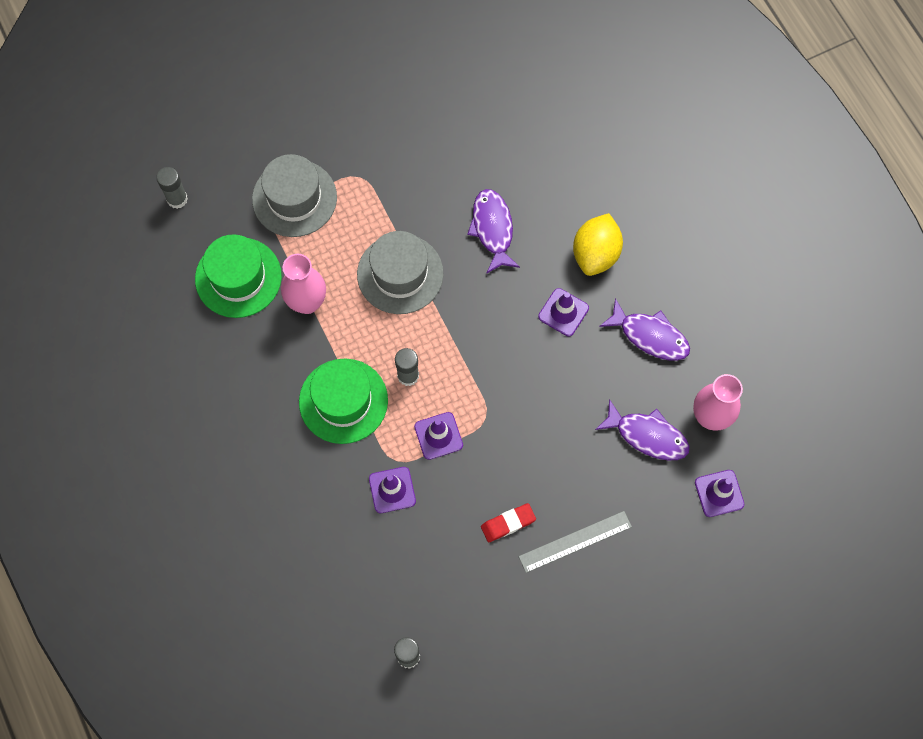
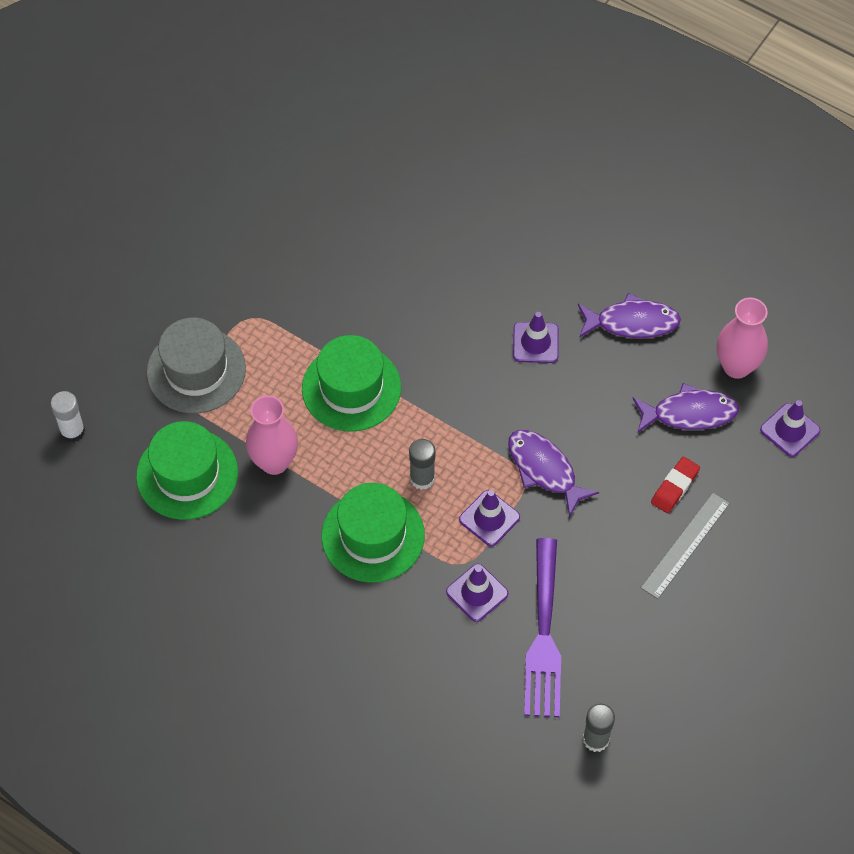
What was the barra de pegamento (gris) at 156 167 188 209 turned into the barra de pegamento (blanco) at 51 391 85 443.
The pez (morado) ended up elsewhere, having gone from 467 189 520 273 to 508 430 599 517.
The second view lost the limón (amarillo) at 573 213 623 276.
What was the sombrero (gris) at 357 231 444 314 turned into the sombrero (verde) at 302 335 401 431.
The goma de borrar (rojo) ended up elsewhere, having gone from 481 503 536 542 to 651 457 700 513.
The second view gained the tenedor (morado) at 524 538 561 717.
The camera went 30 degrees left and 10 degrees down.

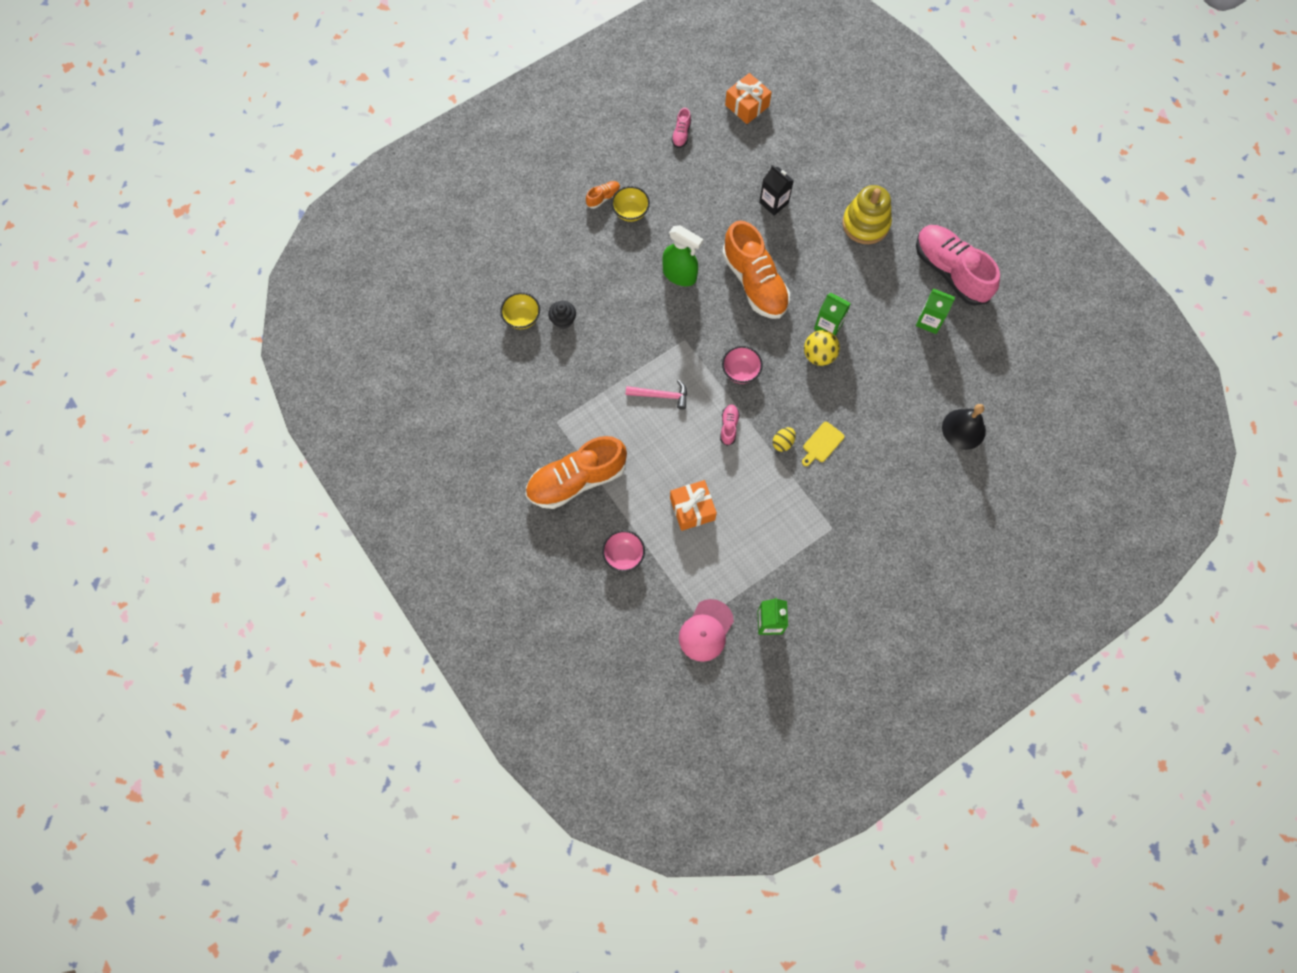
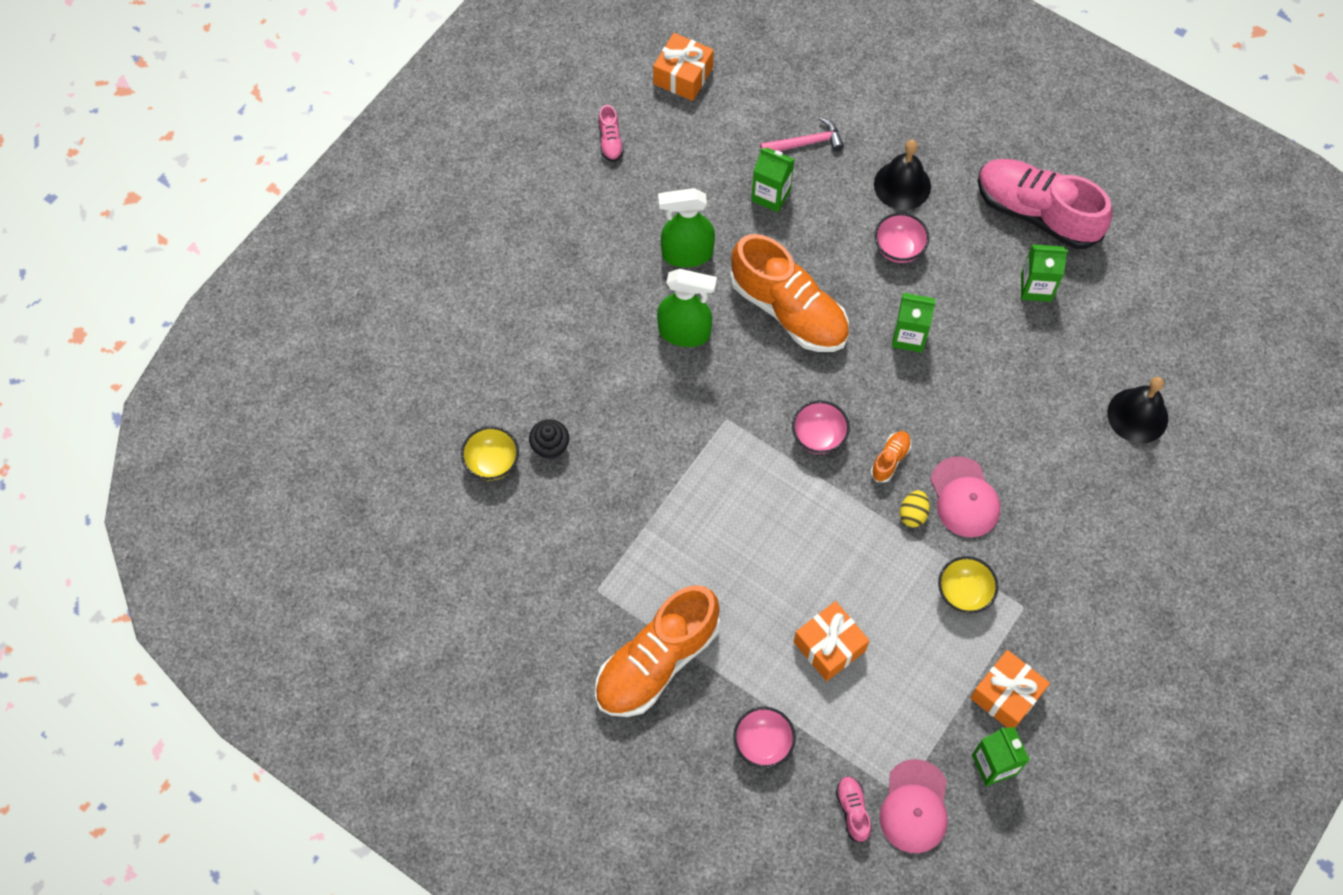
What was the cartón de leche (negro) at 759 165 794 216 turned into the cartón de leche (verde) at 751 148 795 212.
The zapato (naranja) ended up elsewhere, having gone from 586 181 620 209 to 871 431 911 483.
Where the juguete apilable (amarillo) stood at 842 185 892 244, the campana (negro) came to stand at 874 140 931 210.
The cuenco (amarillo) ended up elsewhere, having gone from 611 186 650 222 to 938 556 999 613.
The second view lost the pelota (amarillo) at 804 330 840 366.
The martillo (rosa) ended up elsewhere, having gone from 626 380 687 410 to 760 117 844 151.
The zapato (rosa) ended up elsewhere, having gone from 720 405 740 446 to 836 776 871 843.
Where the tabla de cortar (amarillo) stood at 802 422 845 466, the gorra (rosa) came to stand at 930 456 1000 537.
The second view gained the pulverizador (verde) at 658 188 715 267.
The second view gained the cuenco (rosa) at 874 213 930 263.
The second view gained the regalo (naranja) at 970 650 1050 728.
The camera went 20 degrees left and 5 degrees down.

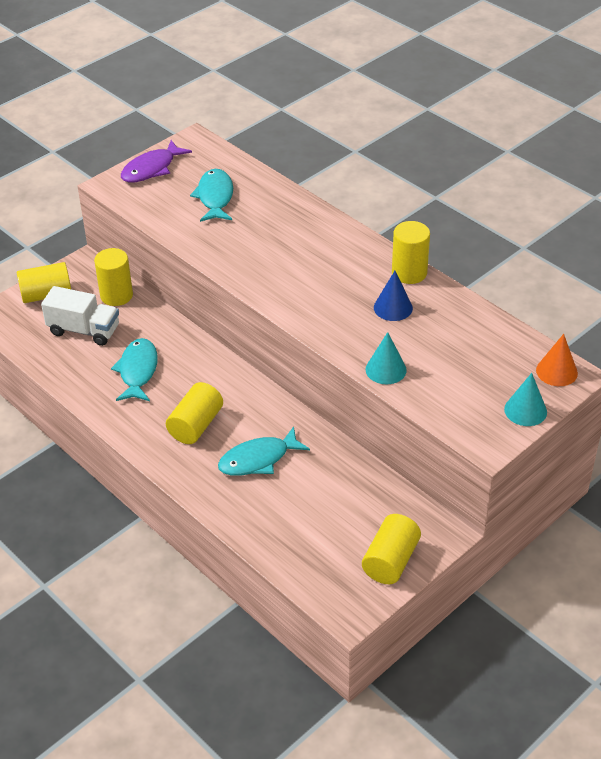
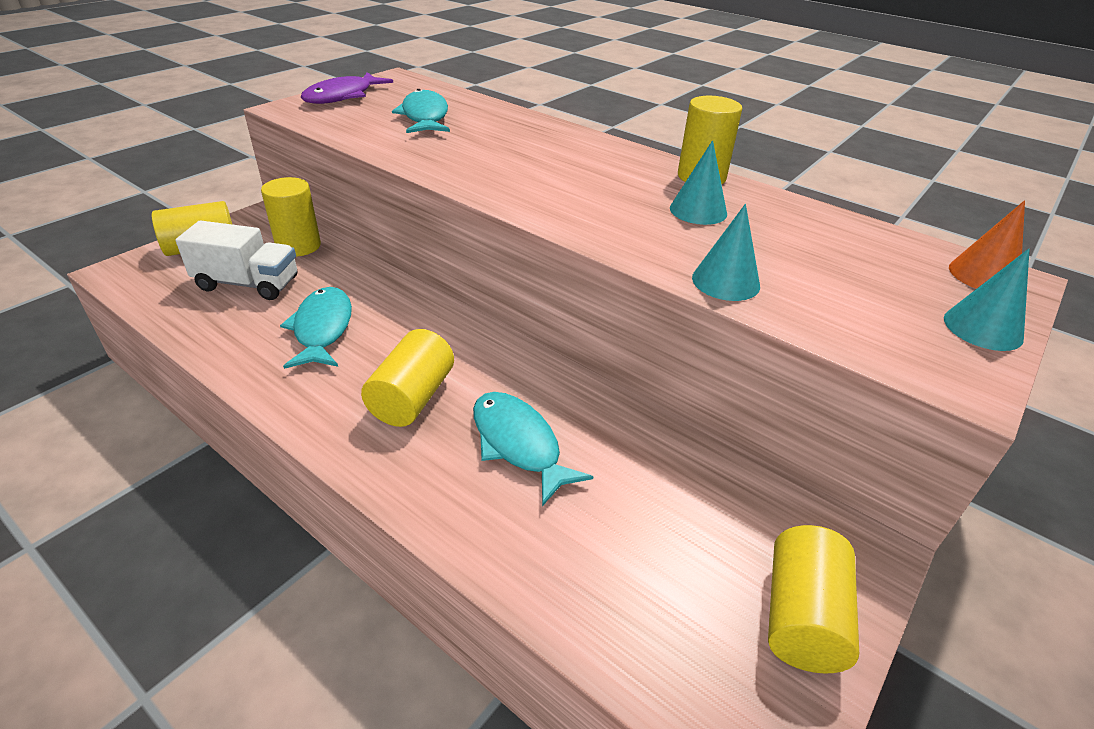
What was the cono (azul) at 374 271 413 321 turned into the cono (turquesa) at 670 140 727 225.
The pez (turquesa) at 218 426 310 476 ended up facing another way, 90 degrees clockwise from before.
The camera went 10 degrees left and 5 degrees down.

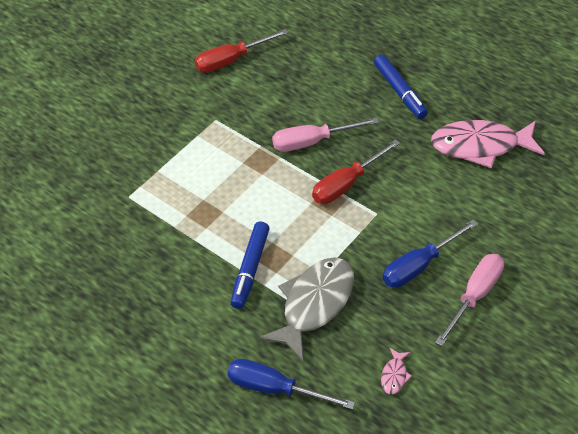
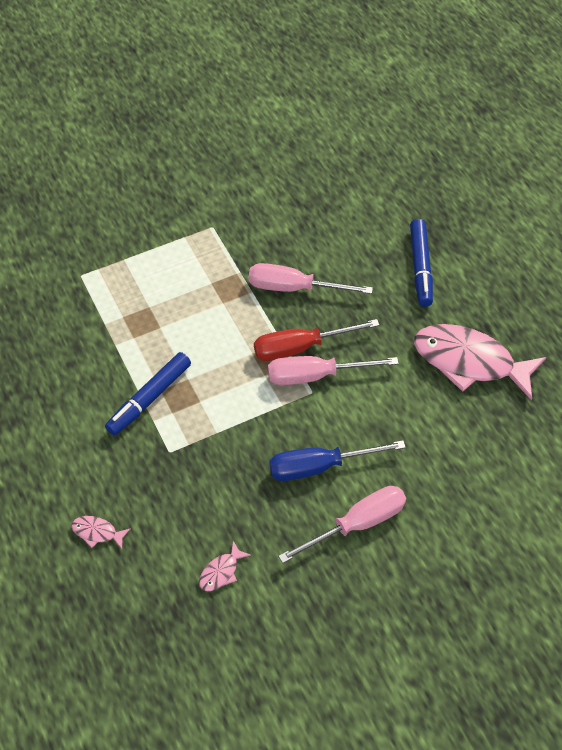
The second view lost the destornillador (rojo) at 195 29 289 73.
The second view lost the pez (gris) at 259 257 354 361.
Where the destornillador (azul) stood at 227 359 355 410, the pez (rosa) came to stand at 71 516 131 549.
The second view gained the destornillador (rosa) at 268 356 399 385.
The camera went 25 degrees right and 5 degrees up.

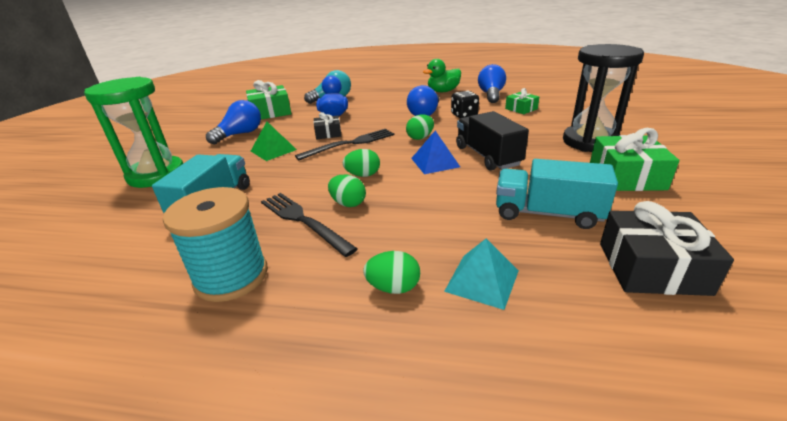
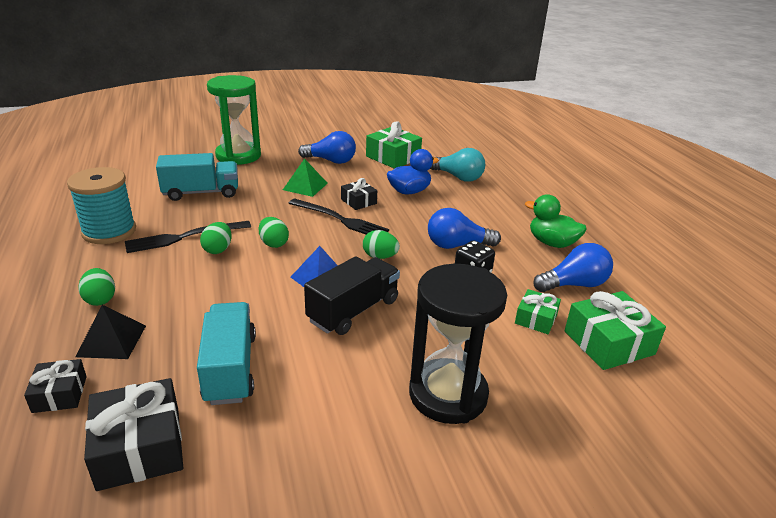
The regalo (verde) ended up elsewhere, having gone from 590 128 679 191 to 564 291 666 370.
The tenedor (negro) at 261 193 358 257 ended up facing another way, 135 degrees counterclockwise from before.
What was the pirámide (turquesa) at 444 239 519 310 turned into the pirámide (negro) at 76 305 146 359.
The second view gained the regalo (negro) at 24 359 87 413.
The camera went 60 degrees right and 0 degrees up.

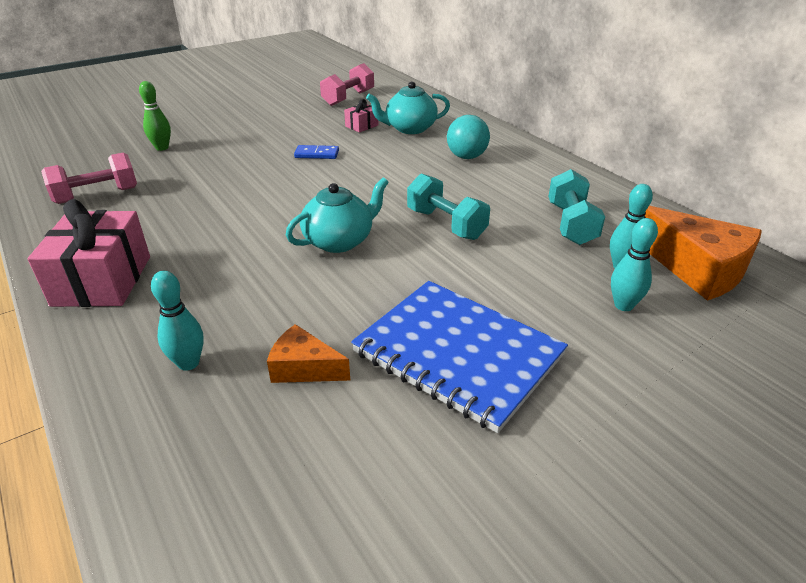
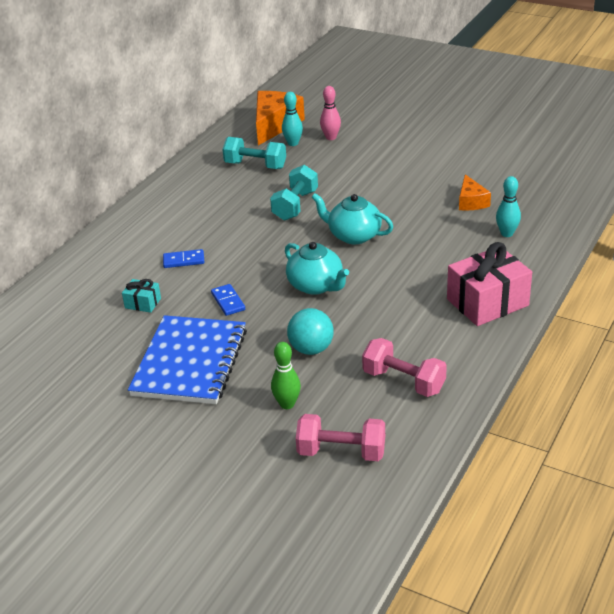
The mancuerna (rosa) ended up elsewhere, having gone from 320 63 374 106 to 296 414 385 461.
The tetera (turquesa) ended up elsewhere, having gone from 366 81 450 134 to 285 242 349 295.
What was the regalo (rosa) at 344 99 379 132 turned into the regalo (turquesa) at 122 279 161 313.
The pelota (turquesa) ended up elsewhere, having gone from 447 115 490 159 to 287 308 334 355.
The mancuerna (turquesa) at 548 169 605 245 ended up facing another way, 45 degrees clockwise from before.
What was the bolo (turquesa) at 611 218 658 311 turned into the bolo (rosa) at 320 86 341 140.
The cuaderno (azul) ended up elsewhere, having gone from 351 281 568 433 to 128 315 247 404.
The second view gained the ficha de dominó (azul) at 163 249 204 268.
The camera went 115 degrees left and 0 degrees up.

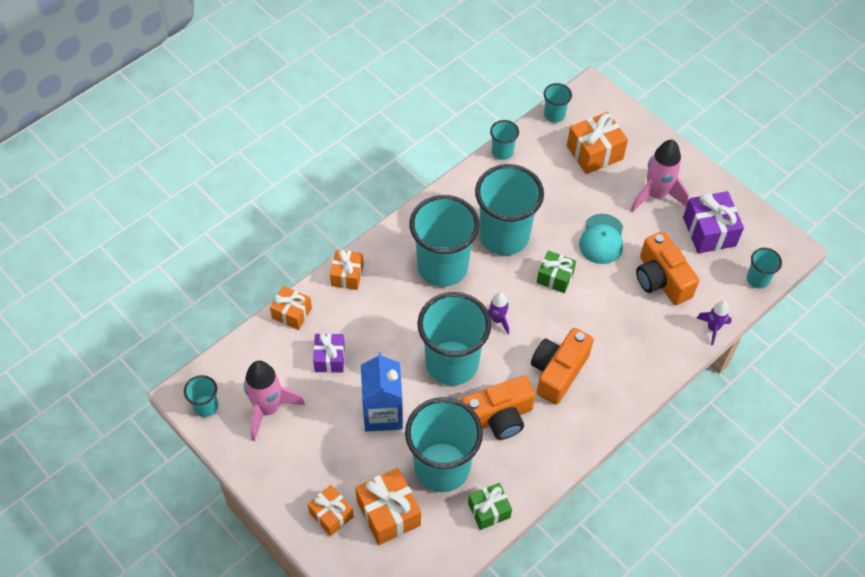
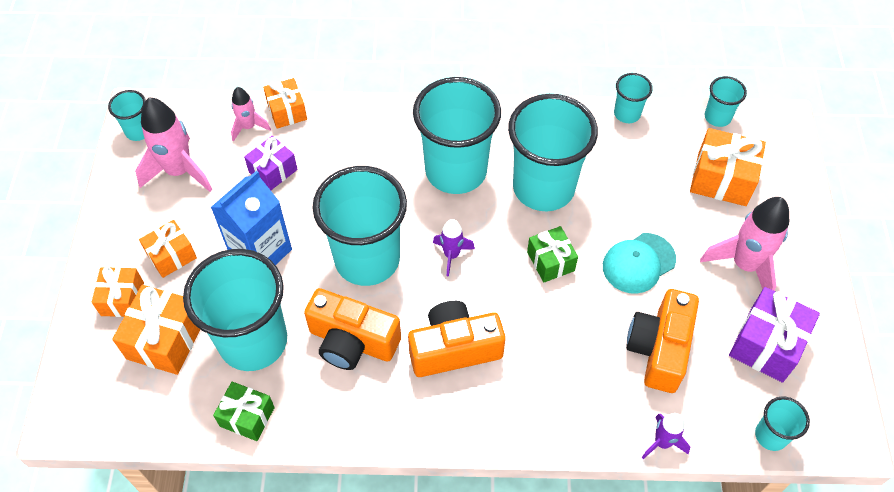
The regalo (naranja) ended up elsewhere, having gone from 330 249 364 290 to 139 220 197 278.
The second view gained the cohete (rosa) at 231 87 271 142.
The camera went 45 degrees right and 0 degrees up.

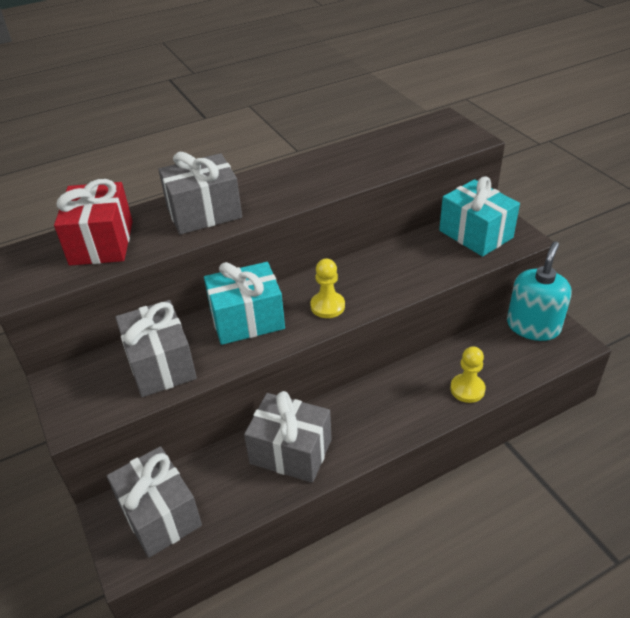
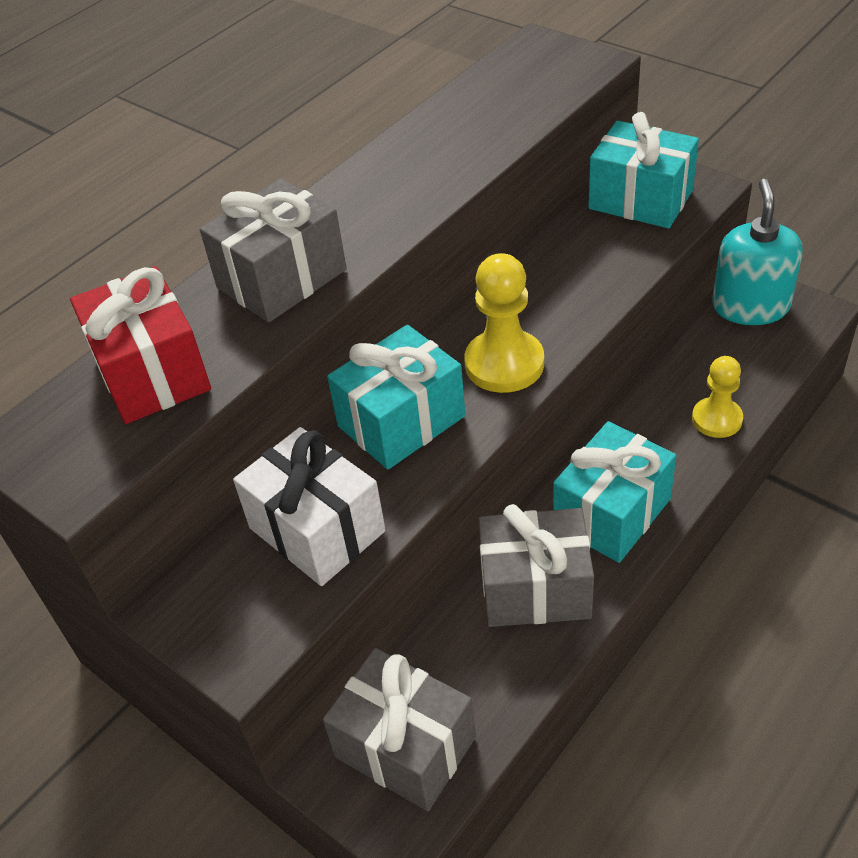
The size of the peón (amarillo) at 310 259 345 318 changed by a factor of 1.51.
What was the regalo (gris) at 115 300 197 397 turned into the regalo (blanco) at 233 427 386 586.
The second view gained the regalo (turquesa) at 553 421 676 563.
The camera went 20 degrees left and 5 degrees up.

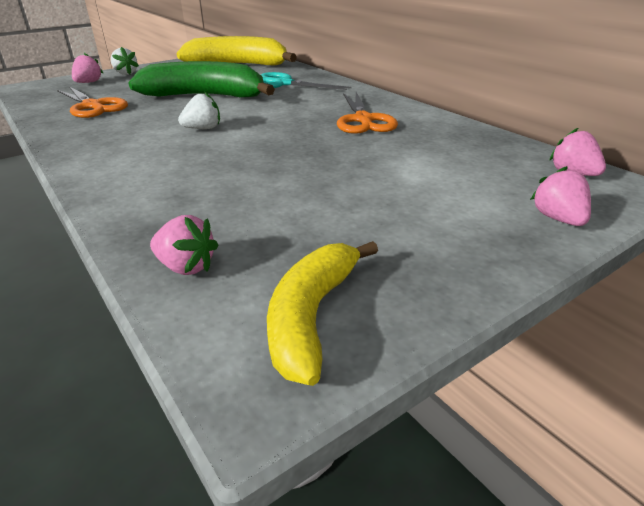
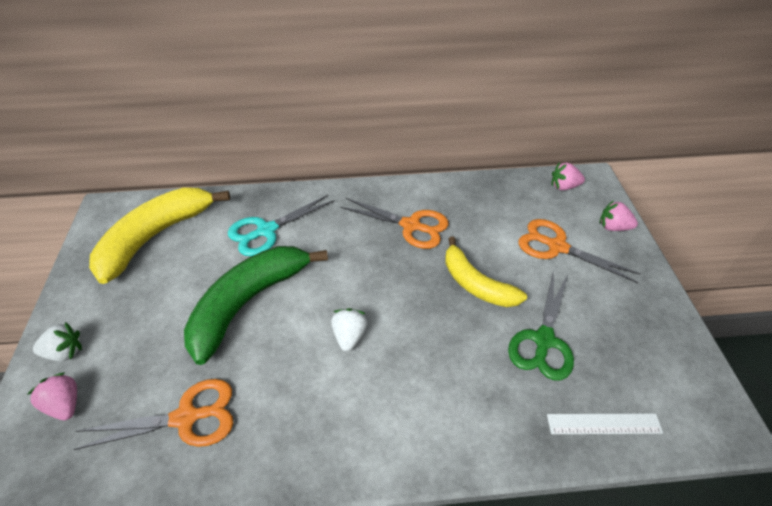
Where the fresa (rosa) stood at 150 215 218 275, the regla (blanco) came to stand at 547 413 663 434.
The plátano (amarillo) ended up elsewhere, having gone from 267 241 378 386 to 445 237 527 307.
The second view gained the tijeras (naranja) at 519 219 641 283.
The second view gained the tijeras (verde) at 508 270 574 381.
The camera went 60 degrees left and 15 degrees up.

